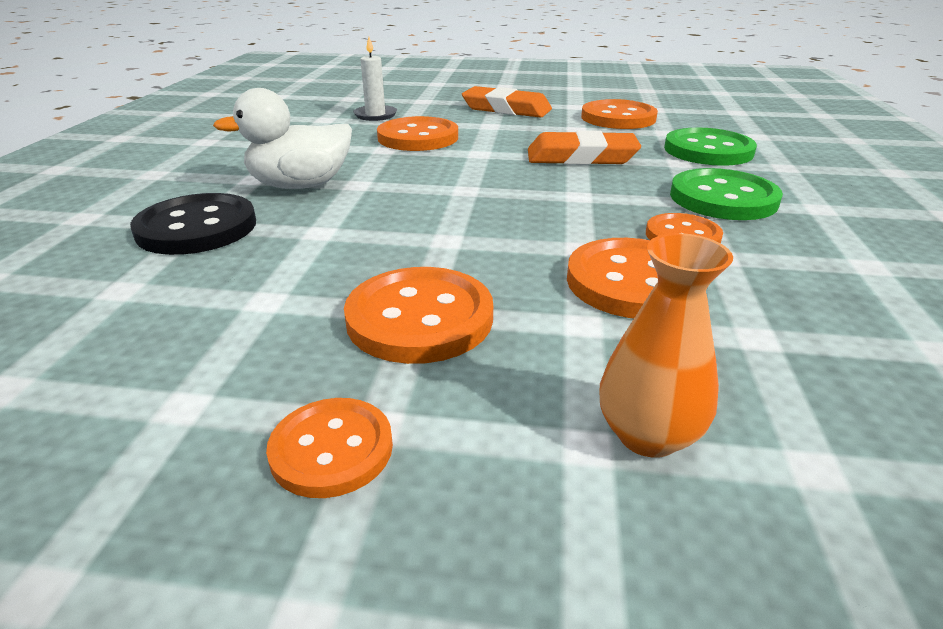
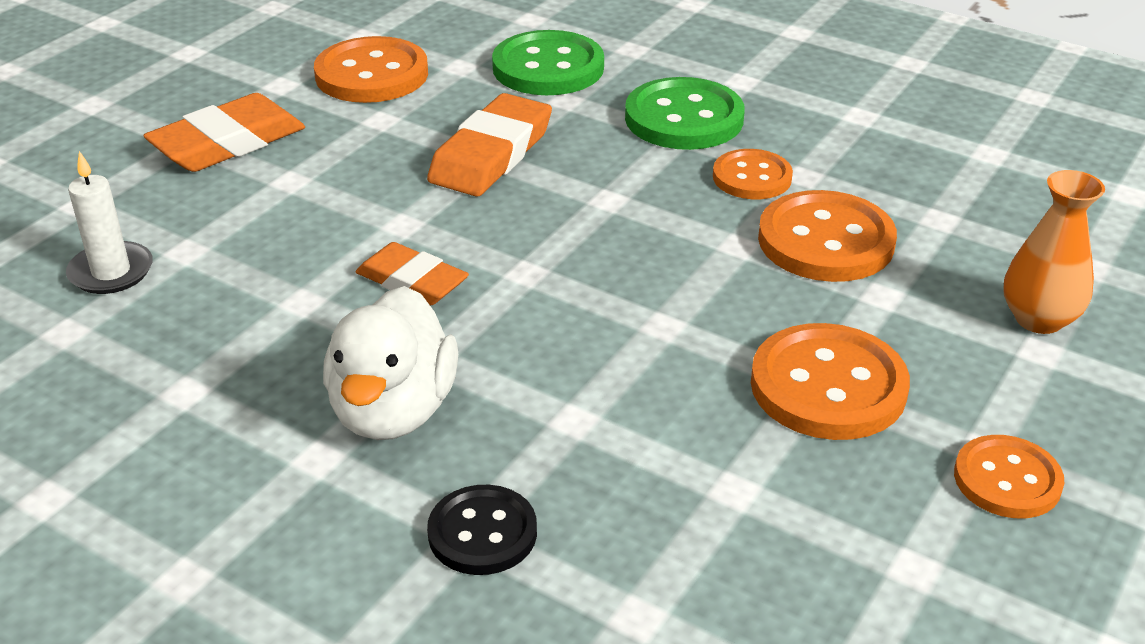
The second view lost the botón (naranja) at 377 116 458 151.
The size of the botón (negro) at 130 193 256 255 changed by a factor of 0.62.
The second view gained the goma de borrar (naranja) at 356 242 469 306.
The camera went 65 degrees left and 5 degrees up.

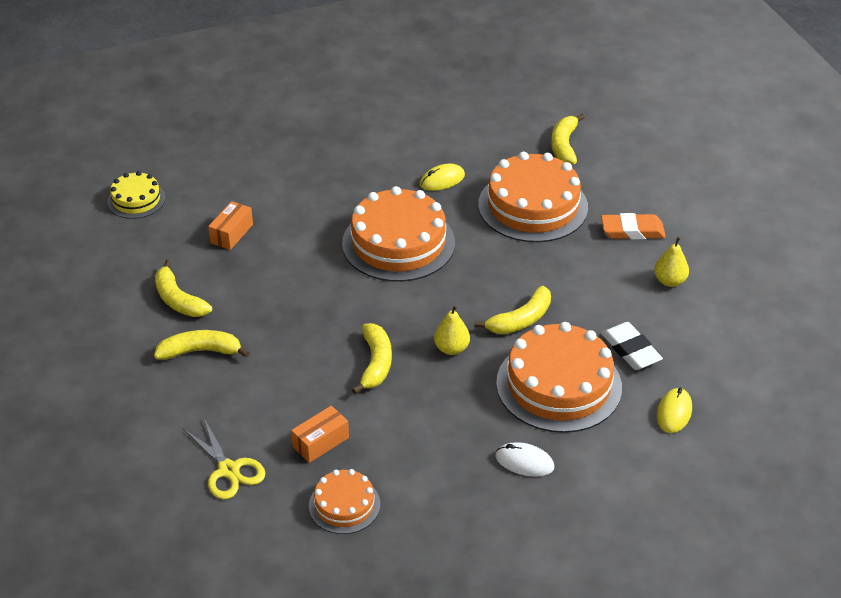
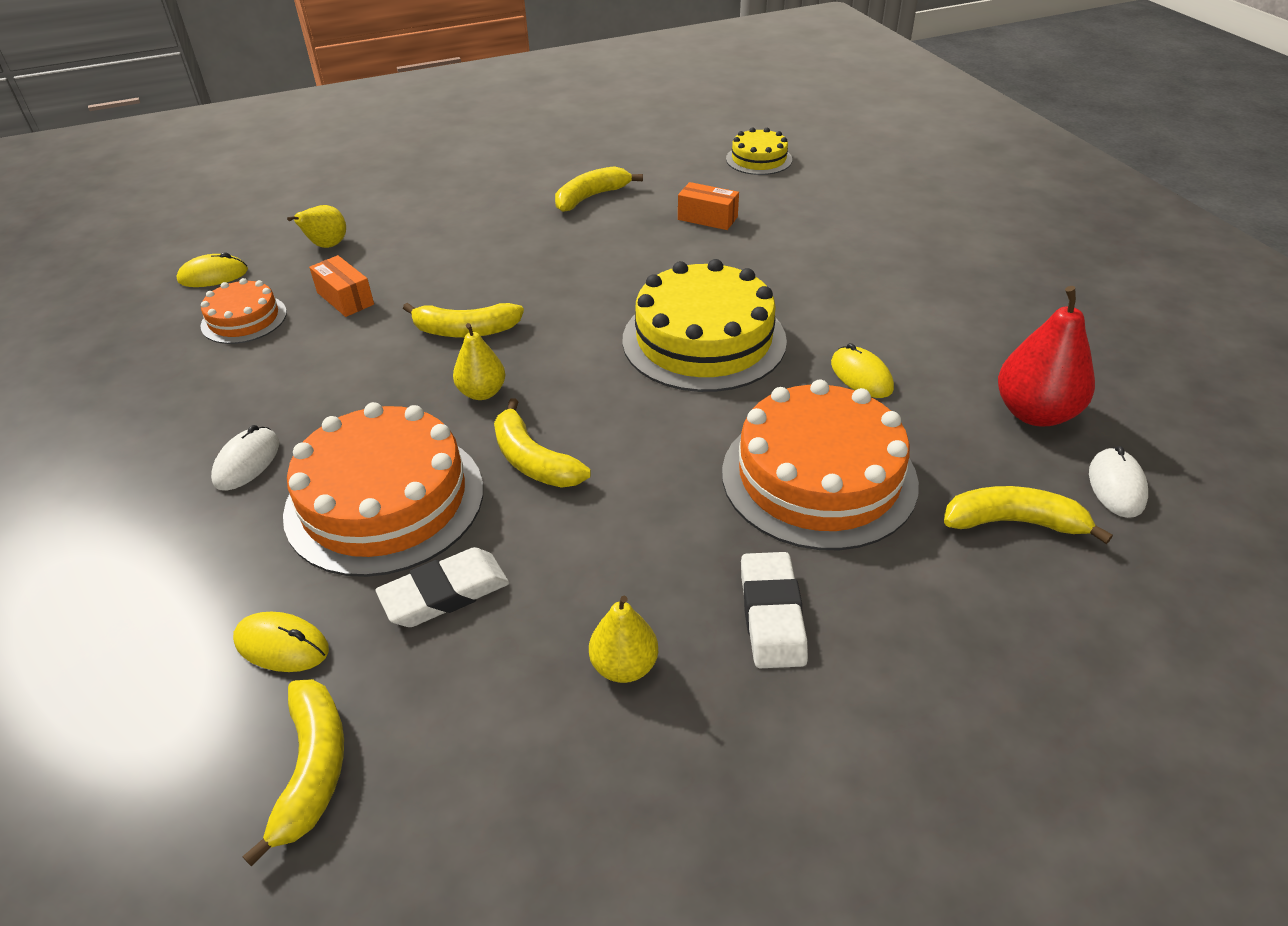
What was the tarta (naranja) at 342 186 455 282 turned into the tarta (amarillo) at 622 259 787 392.
What was the goma de borrar (naranja) at 601 213 666 240 turned into the goma de borrar (blanco) at 741 552 808 668.
The plátano (amarillo) ended up elsewhere, having gone from 154 330 249 360 to 243 679 344 867.
Where the tijeras (amarillo) stood at 183 419 265 499, the pera (amarillo) came to stand at 287 205 346 248.
The second view gained the ratón (amarillo) at 177 252 248 287.
The second view gained the pera (rojo) at 998 286 1095 427.
The second view gained the ratón (blanco) at 1089 446 1148 518.
The camera went 90 degrees right and 0 degrees up.

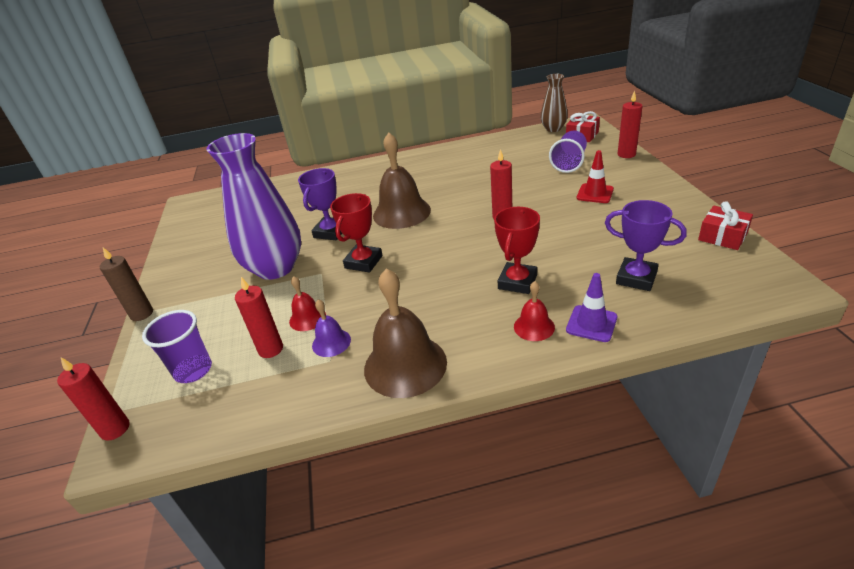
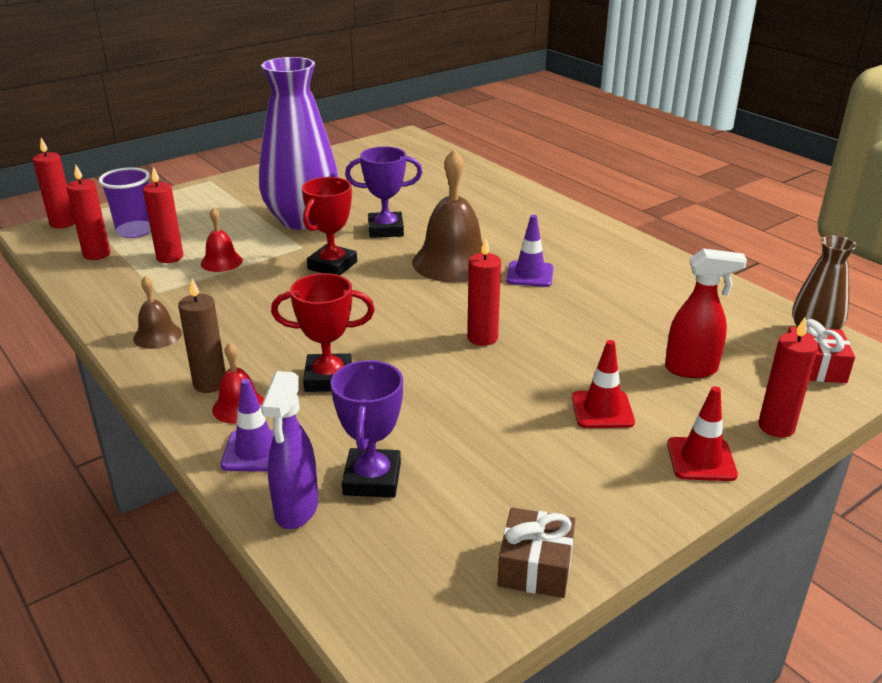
Where the vaso (morado) stood at 549 131 587 173, the pulverizador (rojo) came to stand at 665 249 747 378.
The trofeo (rojo) at 330 193 382 272 ended up facing another way, 60 degrees counterclockwise from before.
What was the regalo (rojo) at 698 201 753 250 turned into the regalo (marrón) at 498 508 575 598.
The vela (marrón) ended up elsewhere, having gone from 100 247 153 321 to 178 279 226 393.
The size of the campana (marrón) at 364 268 447 398 changed by a factor of 0.50.
The second view lost the campana (morado) at 312 299 351 357.
The second view gained the vela (rojo) at 66 165 110 260.
The second view gained the cono de tráfico (morado) at 506 215 553 287.
The second view gained the pulverizador (morado) at 261 371 318 529.
The second view gained the cono de tráfico (rojo) at 667 386 738 481.
The camera went 60 degrees right and 5 degrees down.

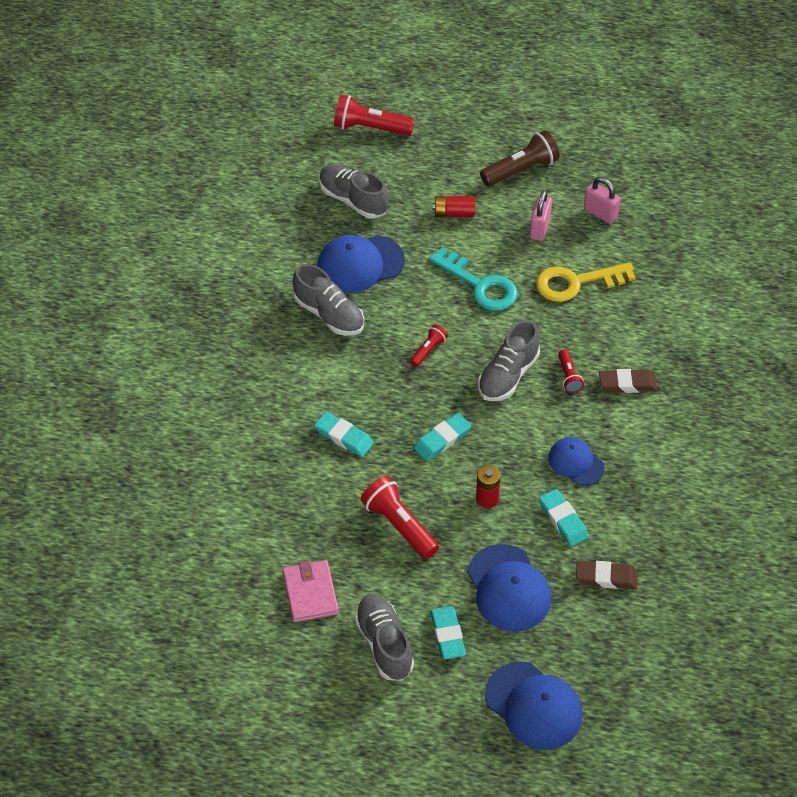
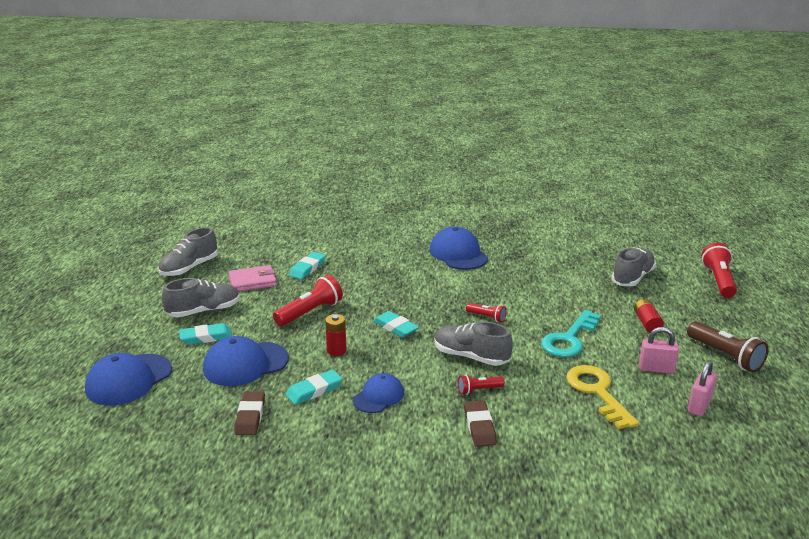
The gorra (azul) ended up elsewhere, having gone from 317 235 405 293 to 429 226 488 270.
The zapato (gris) ended up elsewhere, having gone from 293 264 364 336 to 158 227 218 276.
The goma de borrar (turquesa) ended up elsewhere, having gone from 314 412 374 457 to 289 252 326 279.
The camera went 85 degrees right and 25 degrees down.

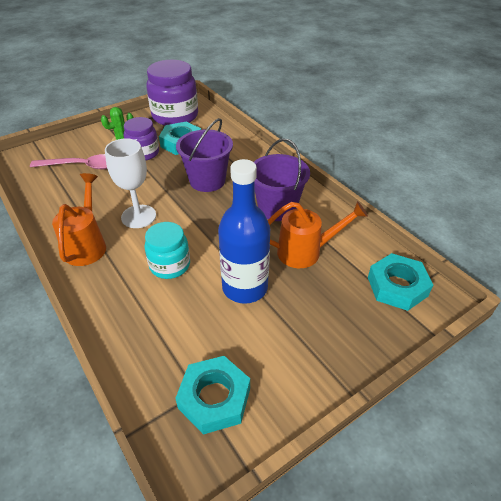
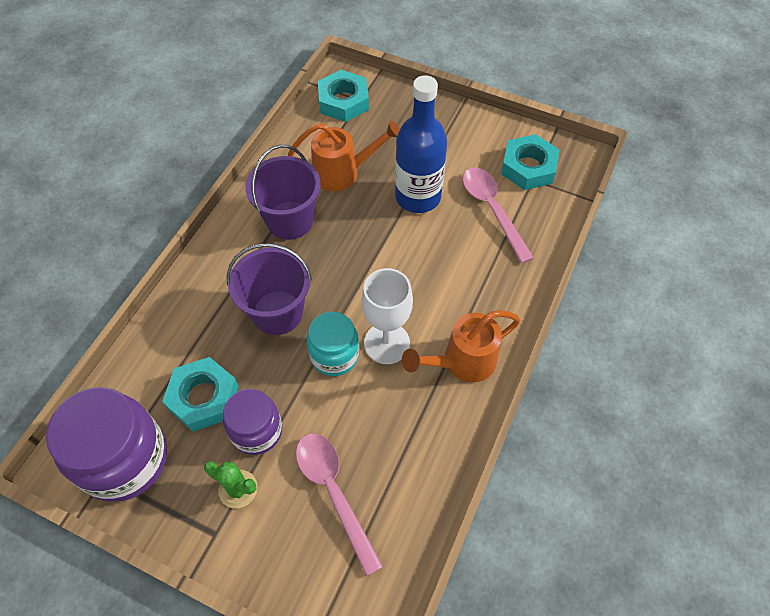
The regadera (naranja) at 268 201 368 268 ended up facing another way, 120 degrees clockwise from before.
The tarro (turquesa) ended up elsewhere, having gone from 144 222 190 279 to 307 312 359 376.
The second view gained the cuchara (rosa) at 463 167 534 263.
The camera went 120 degrees left and 15 degrees up.

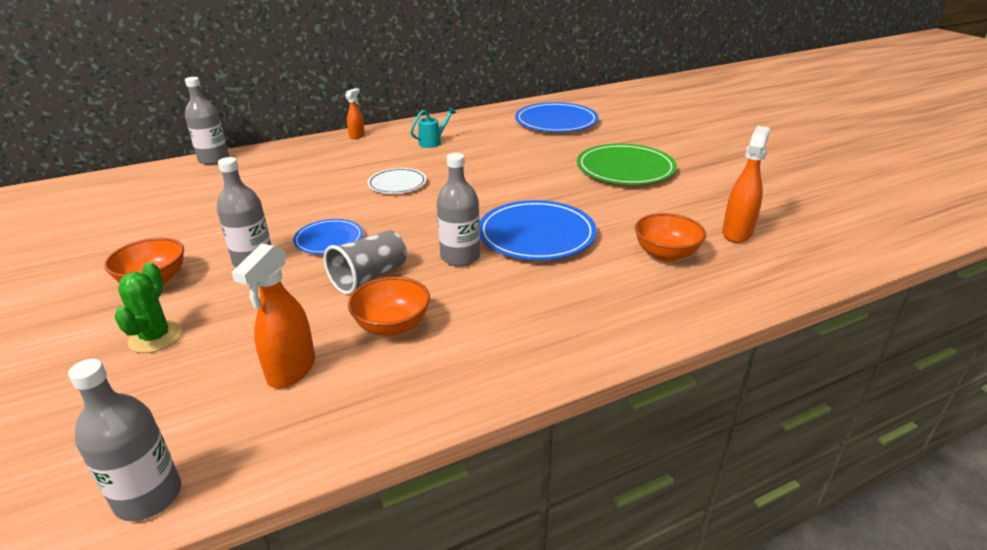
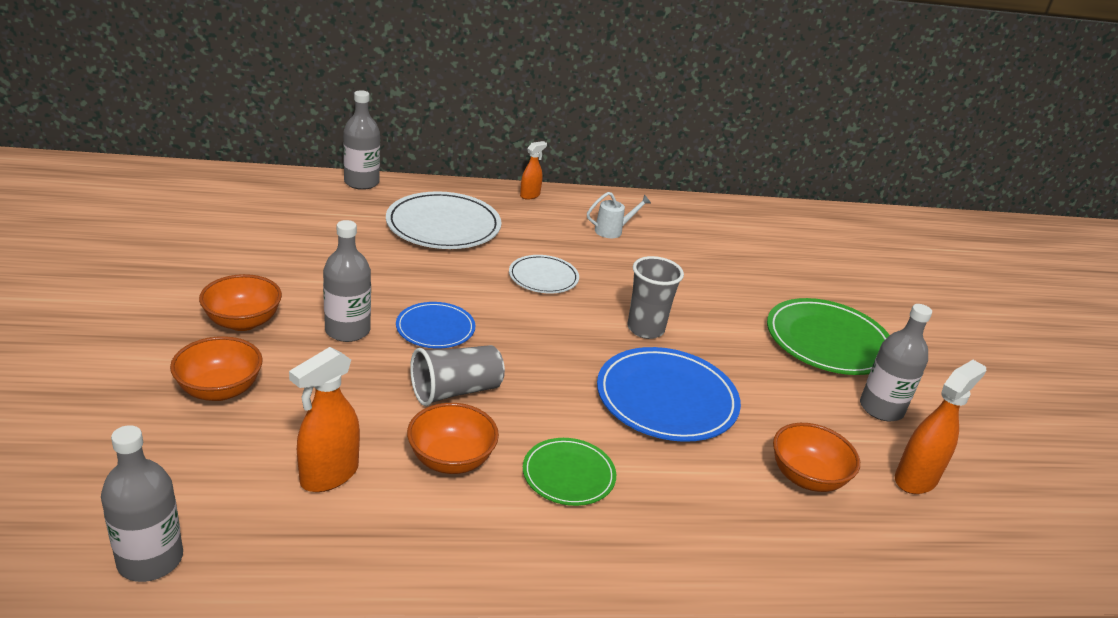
The second view lost the plato (azul) at 515 102 599 132.
What was the regadera (turquesa) at 410 107 456 148 turned into the regadera (blanco) at 587 192 651 238.
The botella (gris) ended up elsewhere, having gone from 437 153 480 266 to 860 304 932 421.
Where the cactus (verde) stood at 115 262 182 353, the cuenco (naranja) came to stand at 170 336 263 401.
The second view gained the plato (blanco) at 386 191 501 249.
The second view gained the vaso (gris) at 627 256 684 339.
The second view gained the plato (verde) at 523 438 616 506.
The camera went 15 degrees right and 0 degrees up.

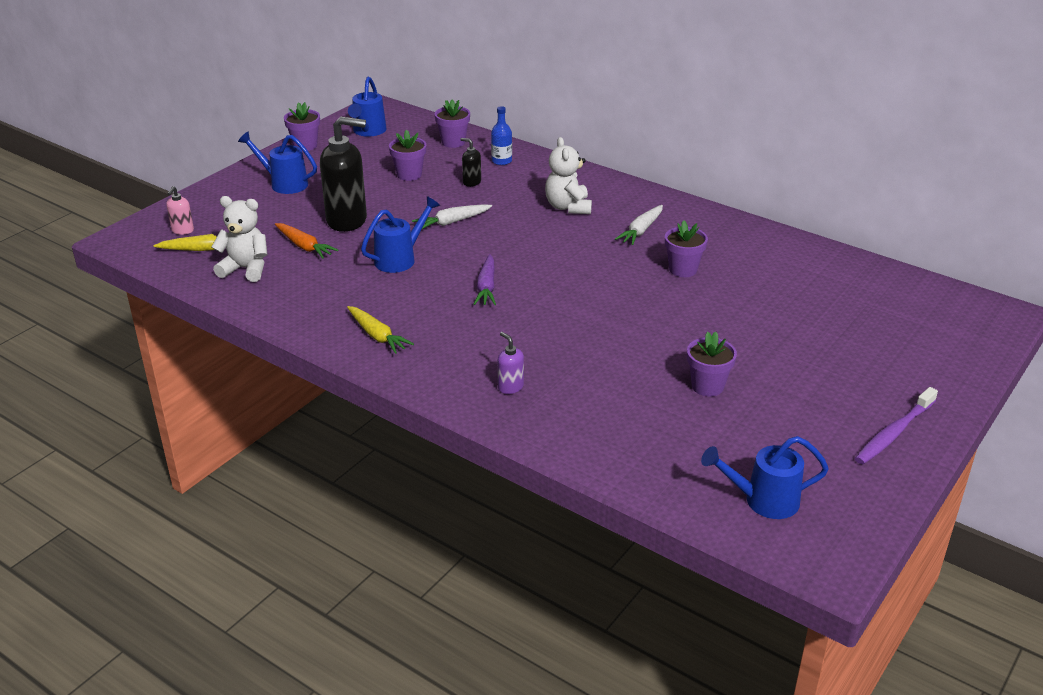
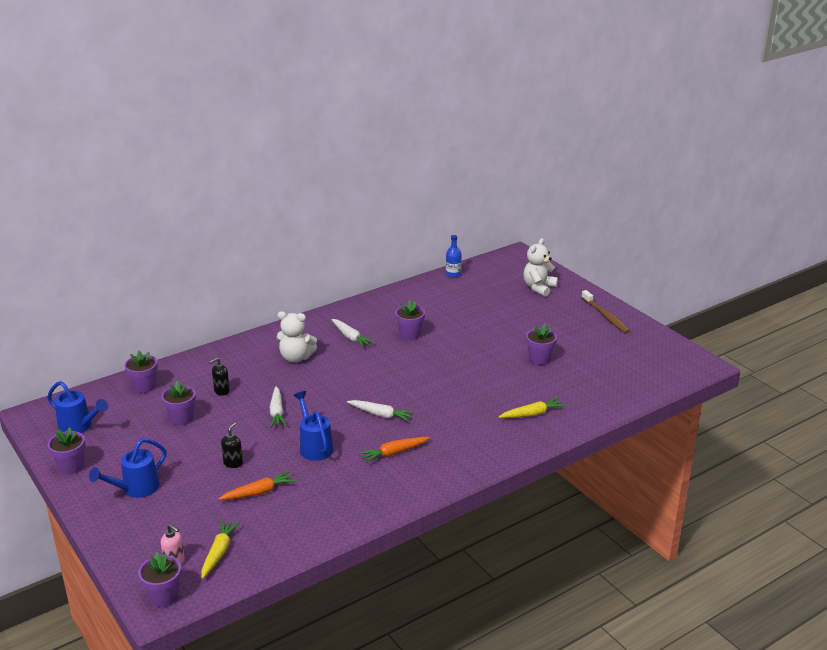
The botella (azul) ended up elsewhere, having gone from 491 106 512 165 to 446 235 461 277.
The size of the dispensador de jabón (negro) at 320 116 367 232 changed by a factor of 0.45.
The osito (blanco) ended up elsewhere, having gone from 212 196 267 282 to 523 238 558 297.
What was the zanahoria (morado) at 474 254 496 305 turned into the zanahoria (blanco) at 347 400 415 422.
The zanahoria (amarillo) ended up elsewhere, having gone from 347 306 414 354 to 499 397 566 418.
The second view lost the dispensador de jabón (morado) at 498 332 524 394.
What was the cepillo de dientes (morado) at 855 387 938 464 turned into the cepillo de dientes (marrón) at 581 290 630 334.
The second view lost the regadera (azul) at 701 436 829 519.
The second view gained the zanahoria (naranja) at 359 437 430 463.
The second view gained the maceta (morado) at 138 552 181 607.
The camera went 70 degrees left and 5 degrees down.

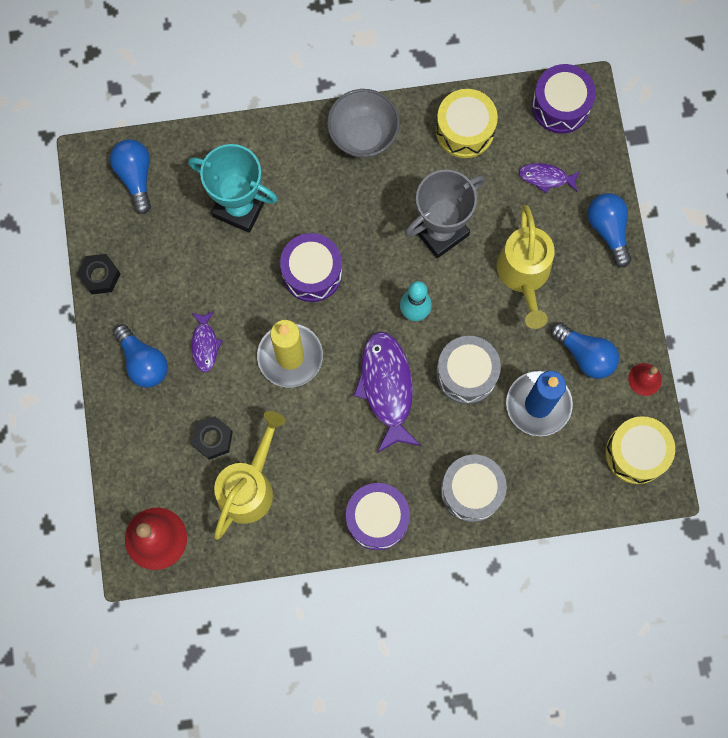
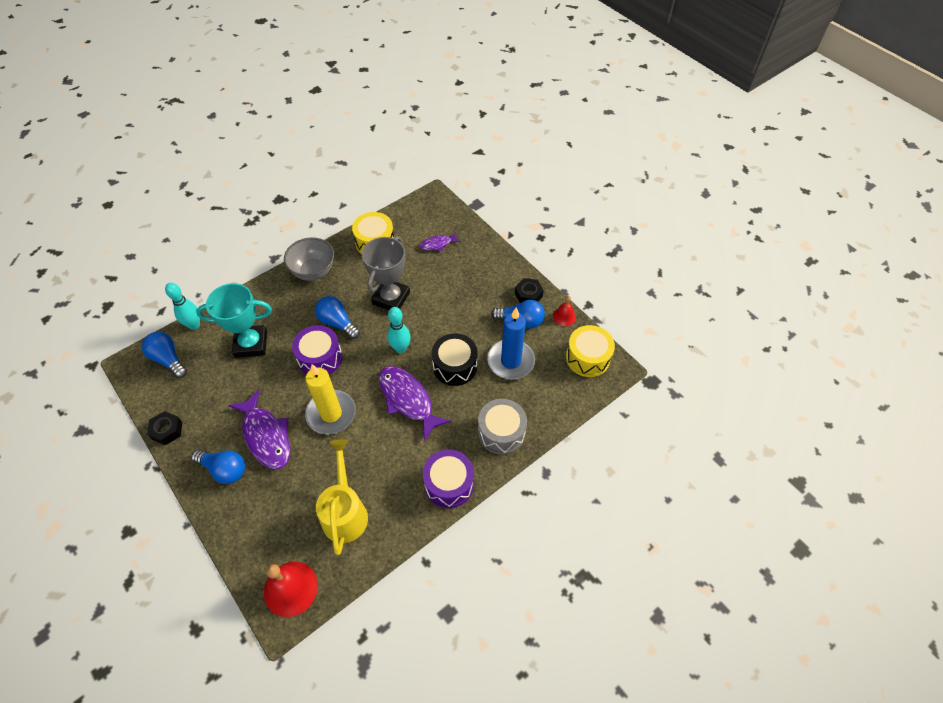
The second view lost the tambor (morado) at 532 64 596 134.
The bombilla (azul) ended up elsewhere, having gone from 587 193 631 267 to 315 296 360 339.
The second view lost the regadera (amarillo) at 497 204 555 329.
The size of the pez (morado) at 191 311 223 372 changed by a factor of 1.92.
What was the tambor (gris) at 436 336 501 404 turned into the tambor (negro) at 432 333 478 386.
The tuerca (negro) ended up elsewhere, having gone from 191 416 233 460 to 515 278 544 303.
The second view gained the bolo (turquesa) at 165 283 200 330.
The camera went 30 degrees left and 20 degrees down.

